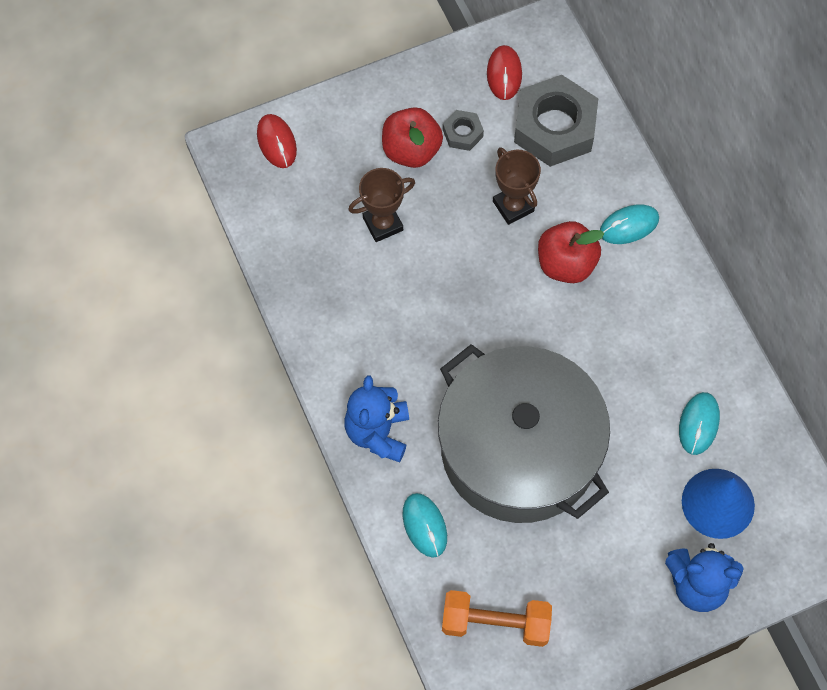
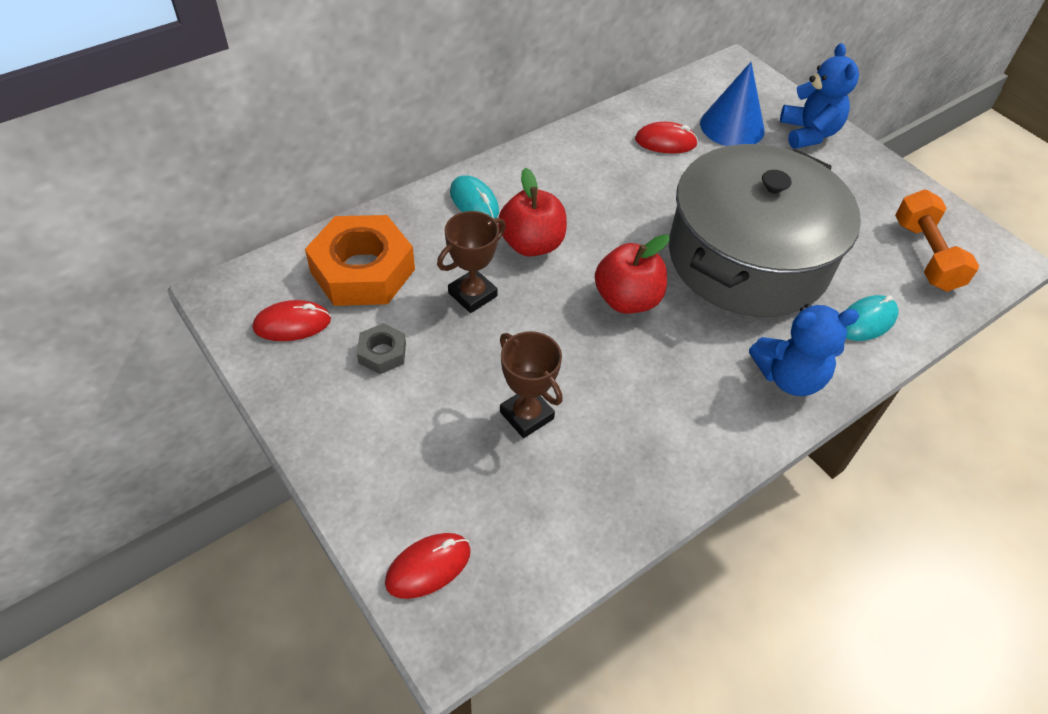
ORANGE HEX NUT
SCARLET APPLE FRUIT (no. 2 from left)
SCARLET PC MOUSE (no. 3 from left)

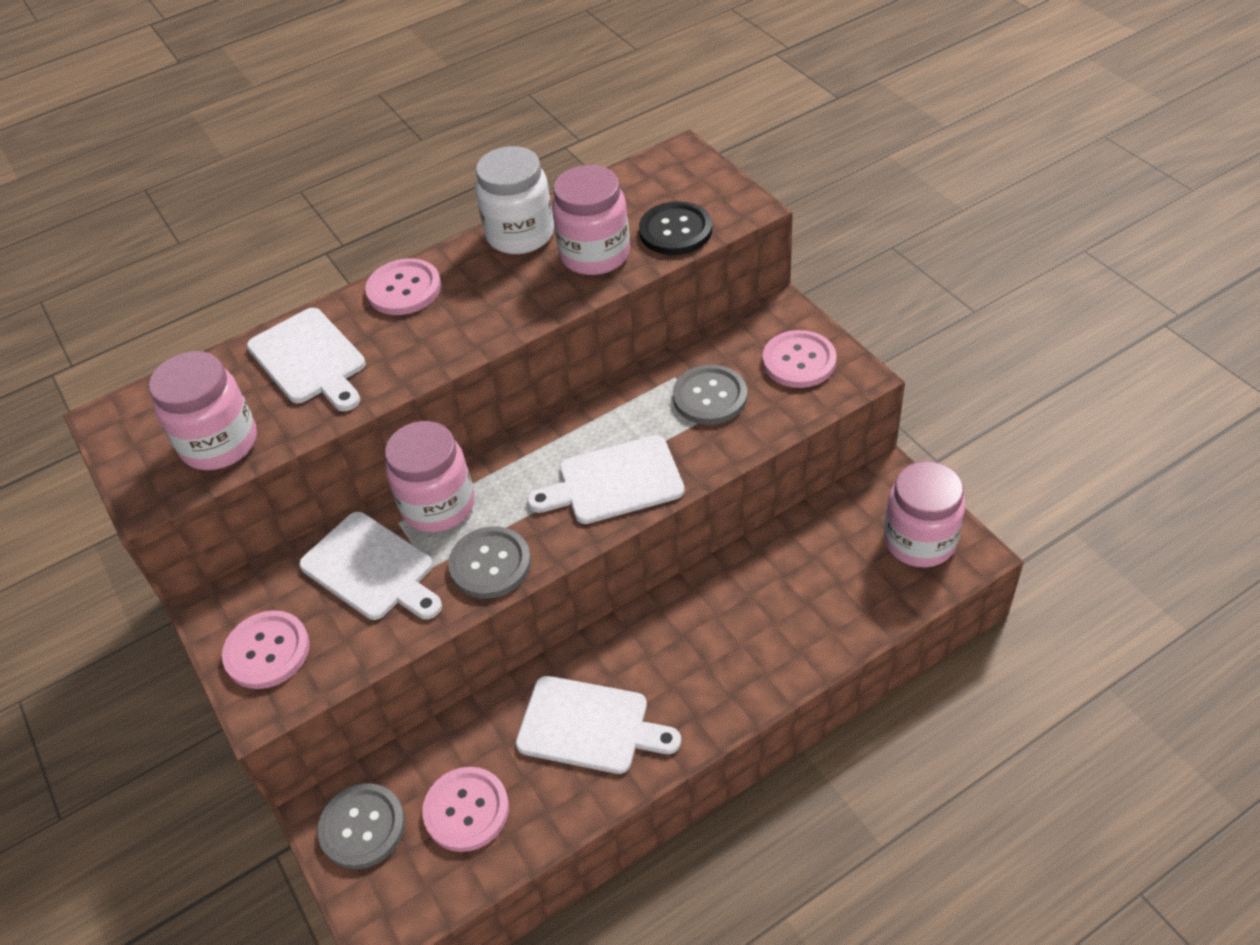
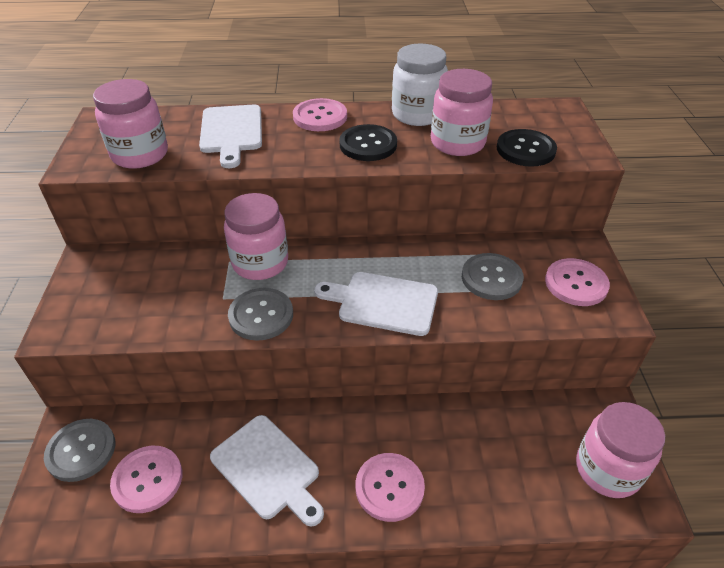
EBONY BUTTON (no. 1 from left)
ROSY BUTTON (no. 3 from left)
WHITE CUTTING BOARD (no. 2 from left in the first image)

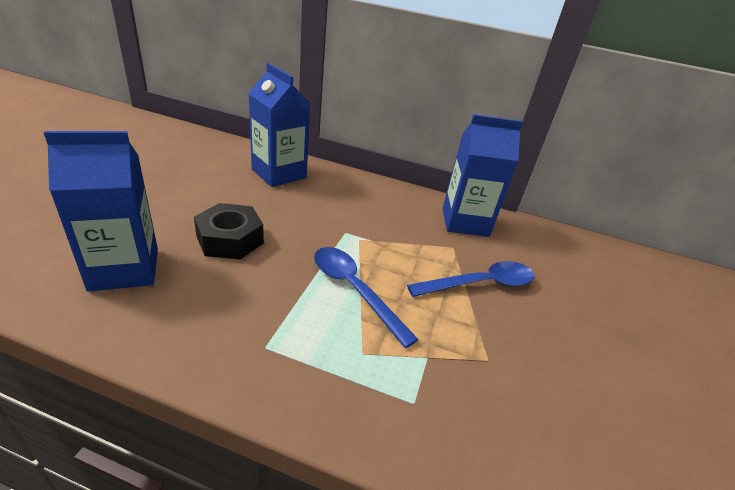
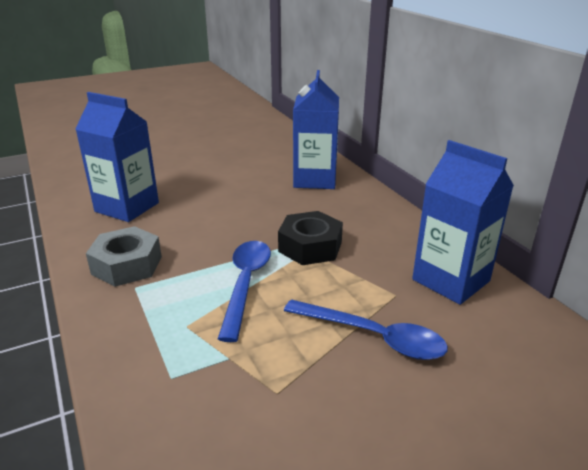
ASH-GREY HEX NUT
EBONY HEX NUT

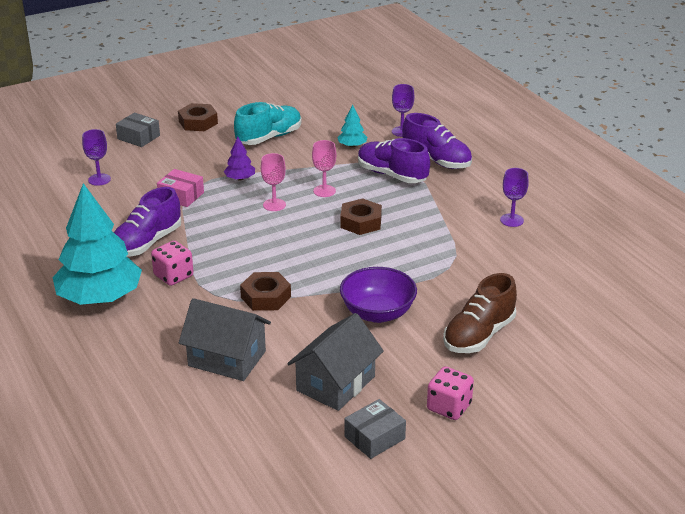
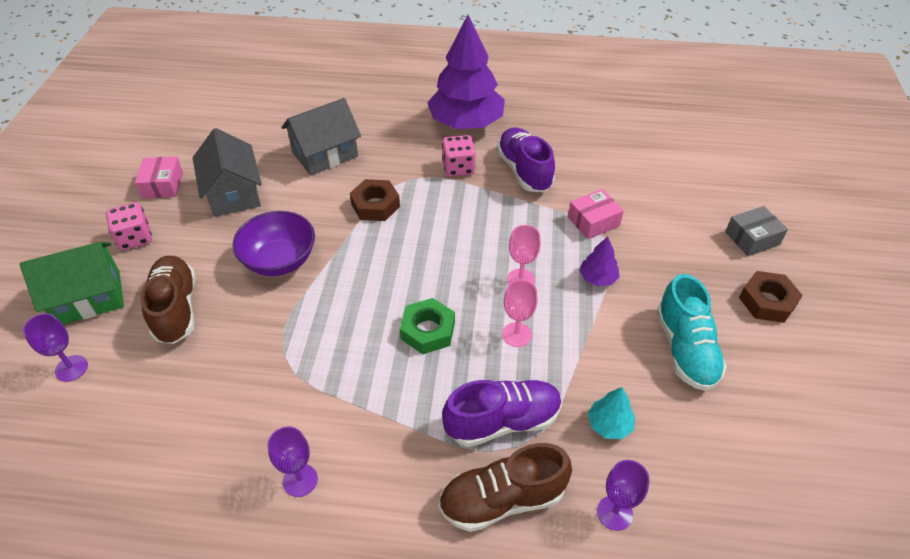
LEAF-GREEN COTTAGE
ROYAL PURPLE WINE GLASS (no. 1 from left)
ROSY BOX (no. 1 from left)
LEAF-GREEN HEX NUT
ROYAL PURPLE FIR TREE (no. 1 from left)
RUSSET SHOE (no. 2 from left)

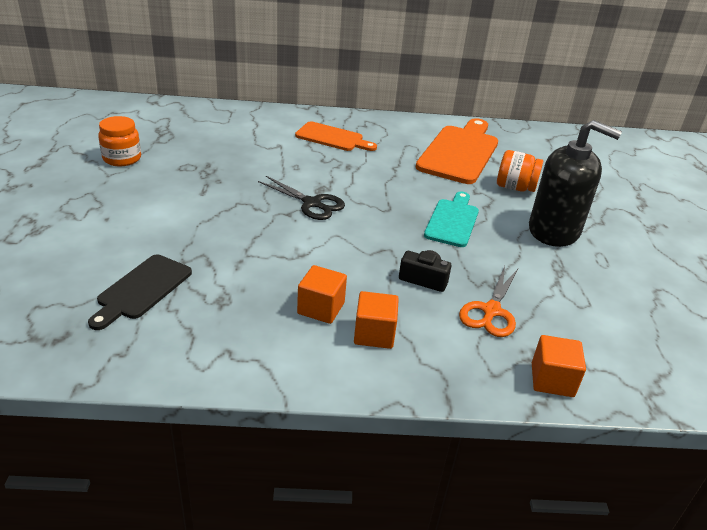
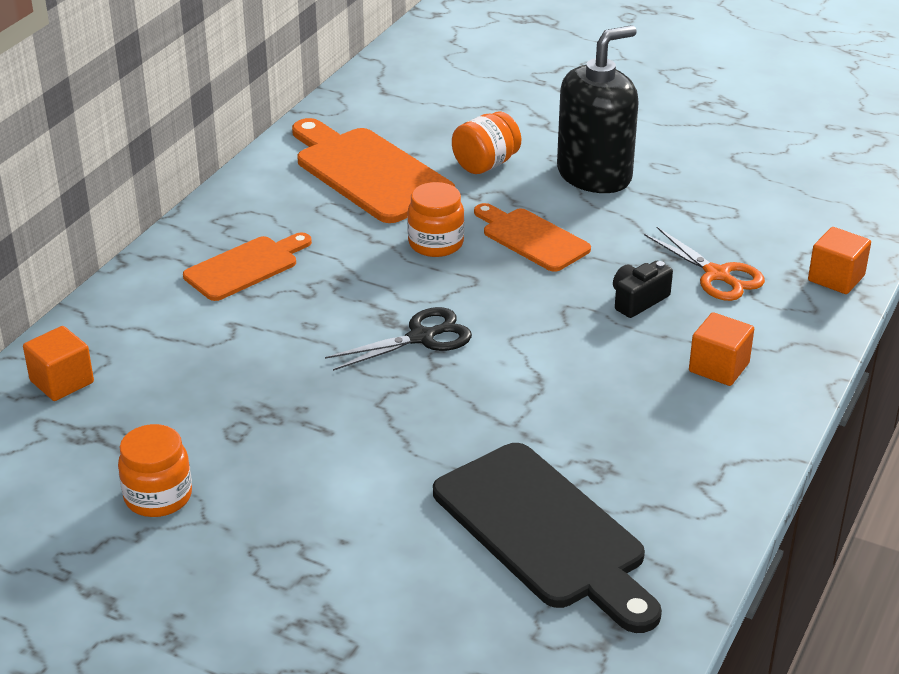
ORANGE SOLID CUBE (no. 1 from left)
ORANGE JAR (no. 2 from left)
EBONY CUTTING BOARD
ORANGE CUTTING BOARD (no. 3 from left)

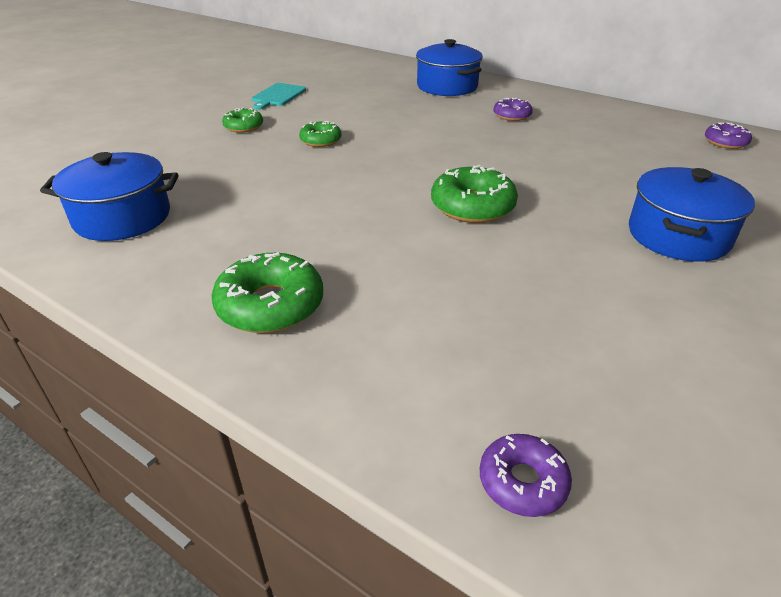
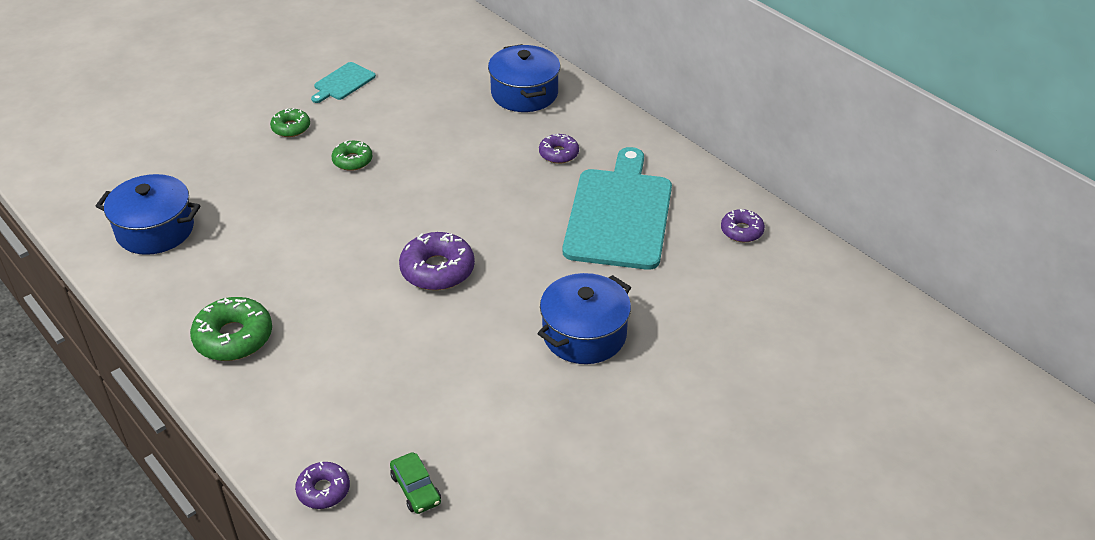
LEAF-GREEN CAR
ROYAL PURPLE DONUT (no. 2 from left)
TURQUOISE CUTTING BOARD (no. 2 from left)

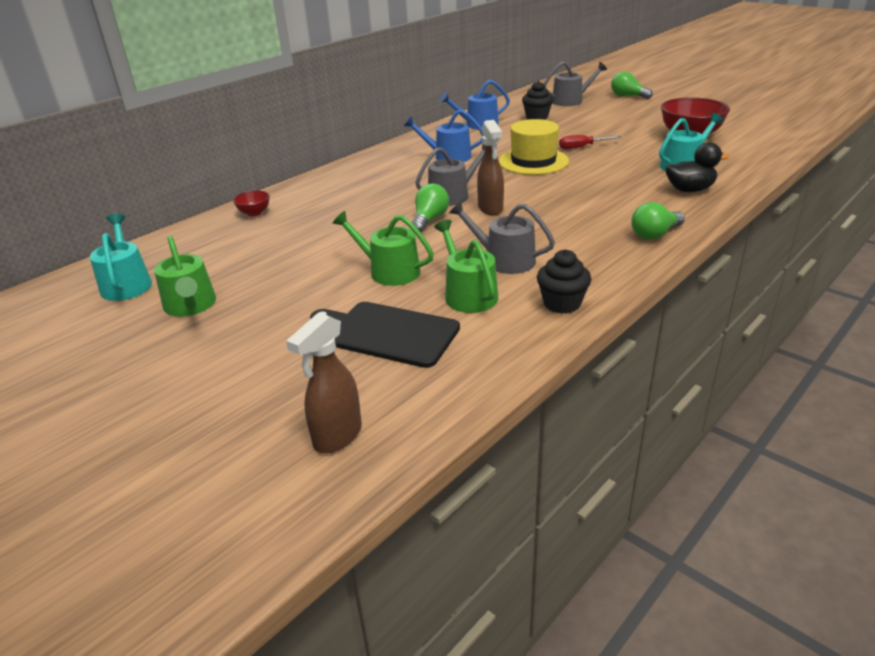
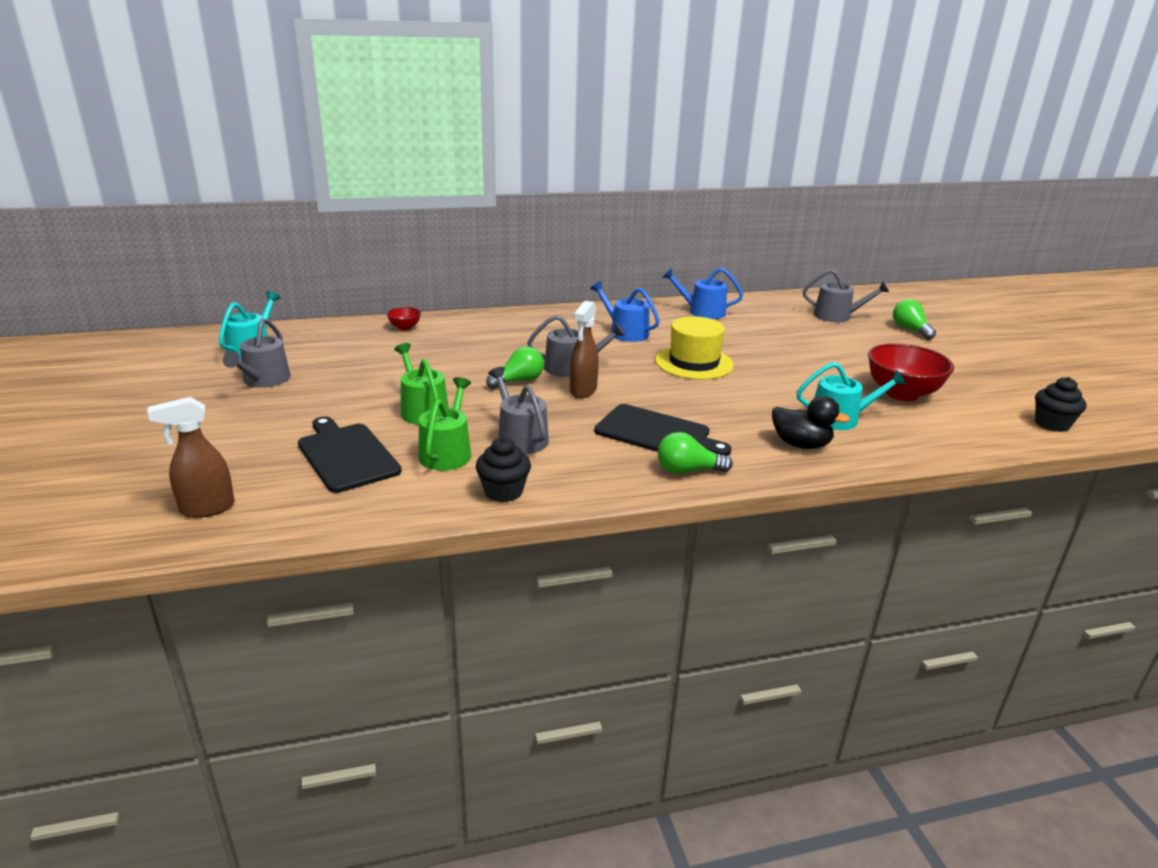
ASH-GREY WATERING CAN (no. 1 from left)
EBONY CUTTING BOARD (no. 2 from left)
EBONY MUFFIN (no. 2 from left)
SCARLET FLAT SCREWDRIVER

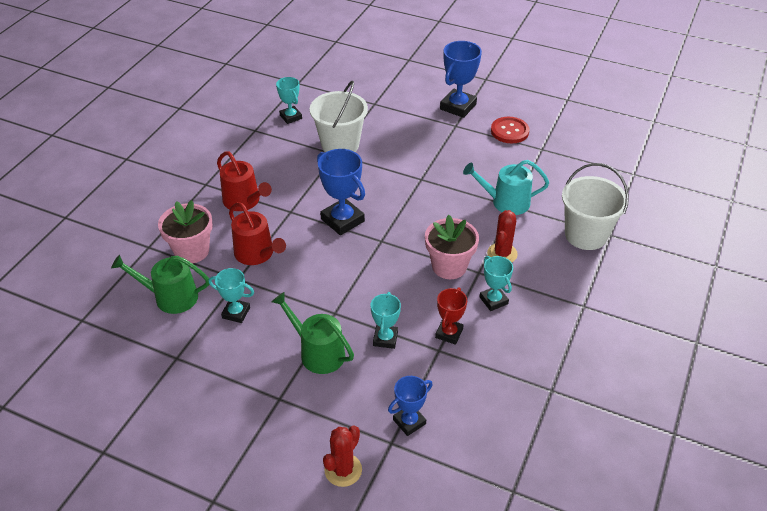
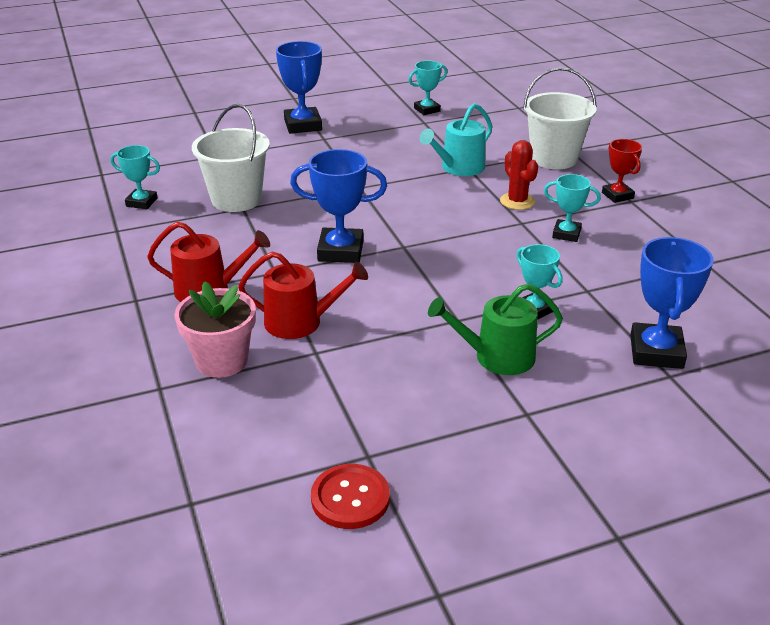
SCARLET BUTTON
TURQUOISE TROPHY (no. 2 from left)
SCARLET TROPHY
ROYAL BLUE TROPHY (no. 3 from left)
LEAF-GREEN WATERING CAN (no. 1 from left in the first image)
SCARLET SAGUARO CACTUS (no. 1 from left in the first image)
ROSY POTTED PLANT (no. 2 from left in the first image)

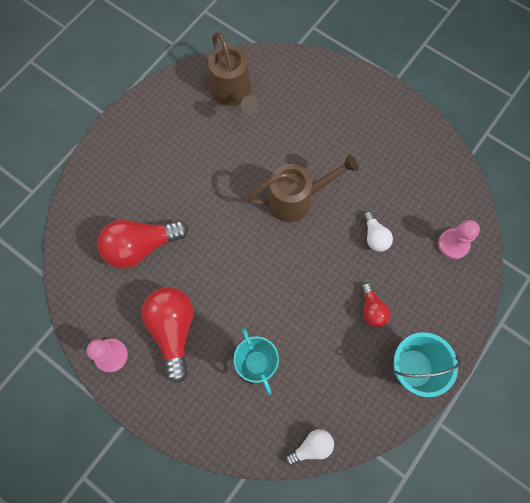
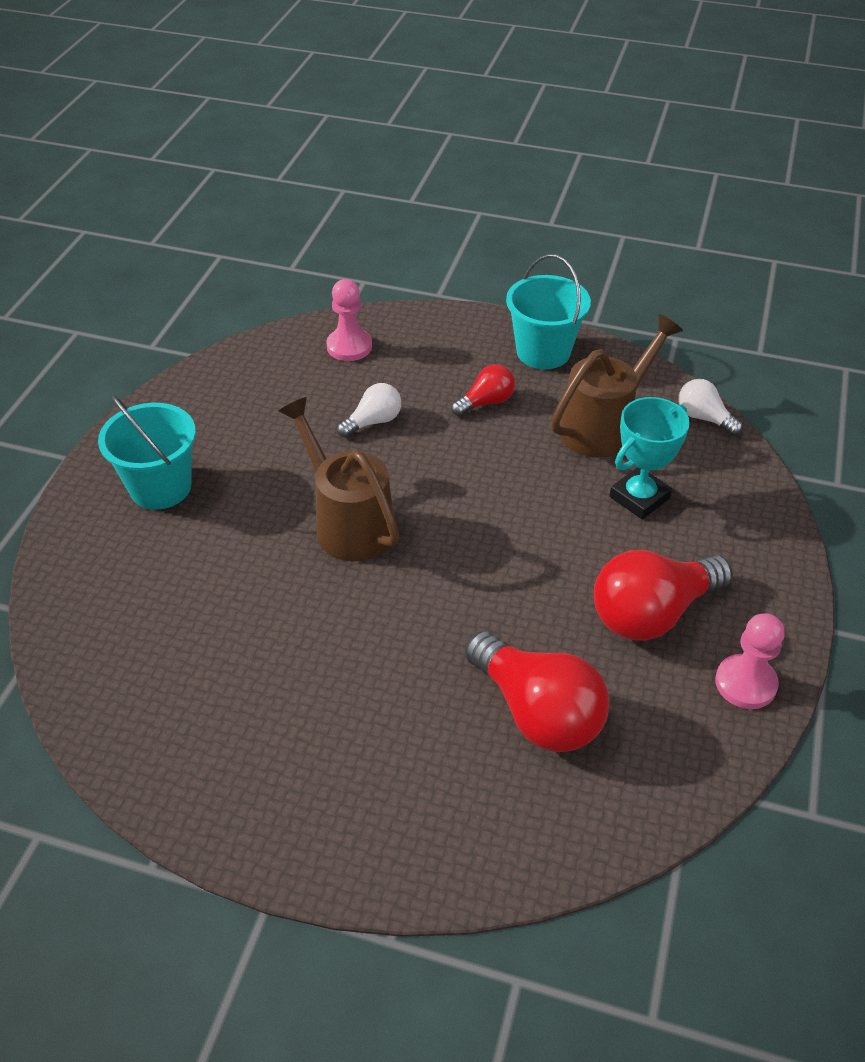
TURQUOISE SAND BUCKET (no. 1 from left)
RUSSET WATERING CAN (no. 2 from left)

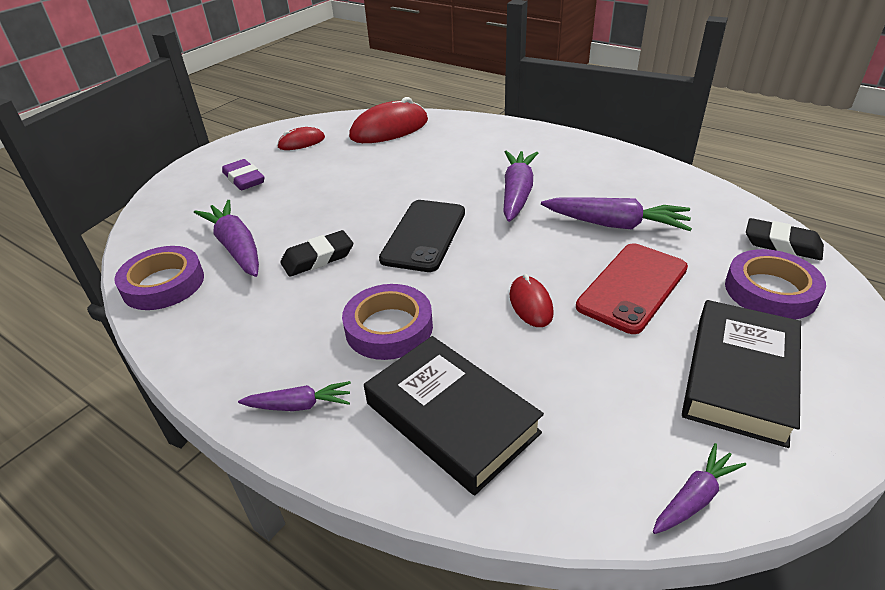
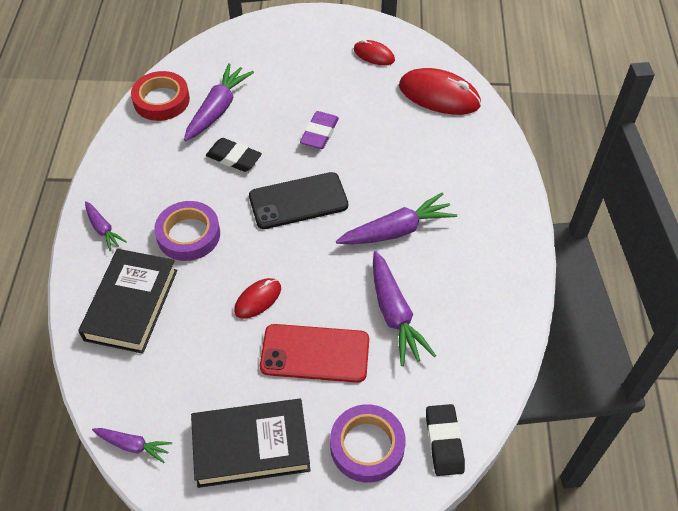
SCARLET TAPE
ROYAL PURPLE PENCIL ERASER

